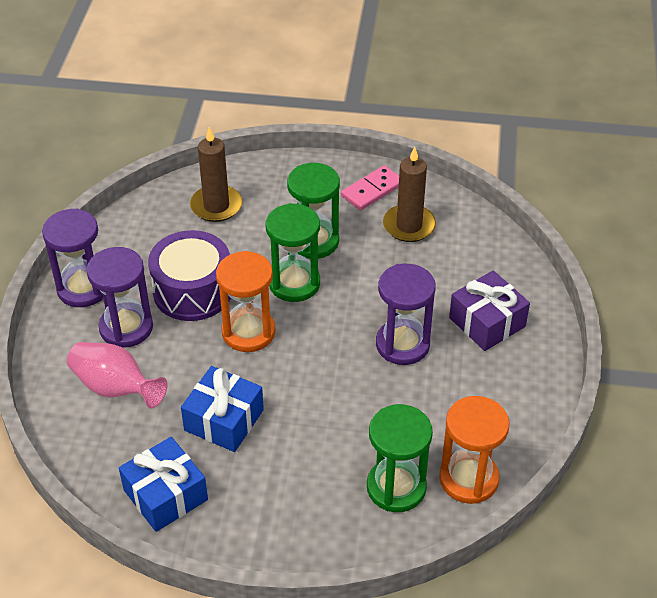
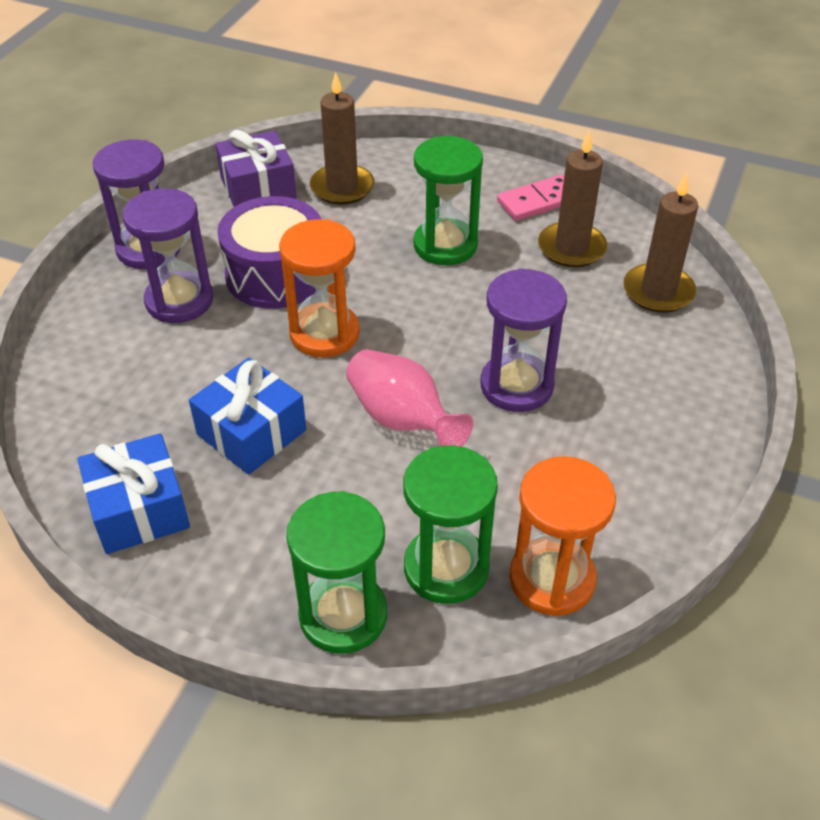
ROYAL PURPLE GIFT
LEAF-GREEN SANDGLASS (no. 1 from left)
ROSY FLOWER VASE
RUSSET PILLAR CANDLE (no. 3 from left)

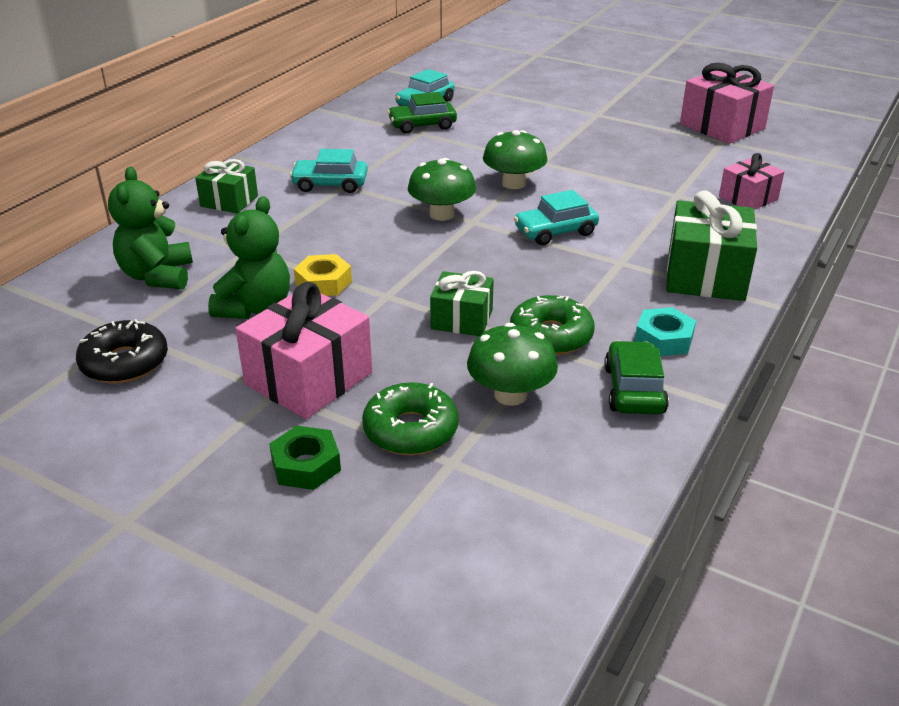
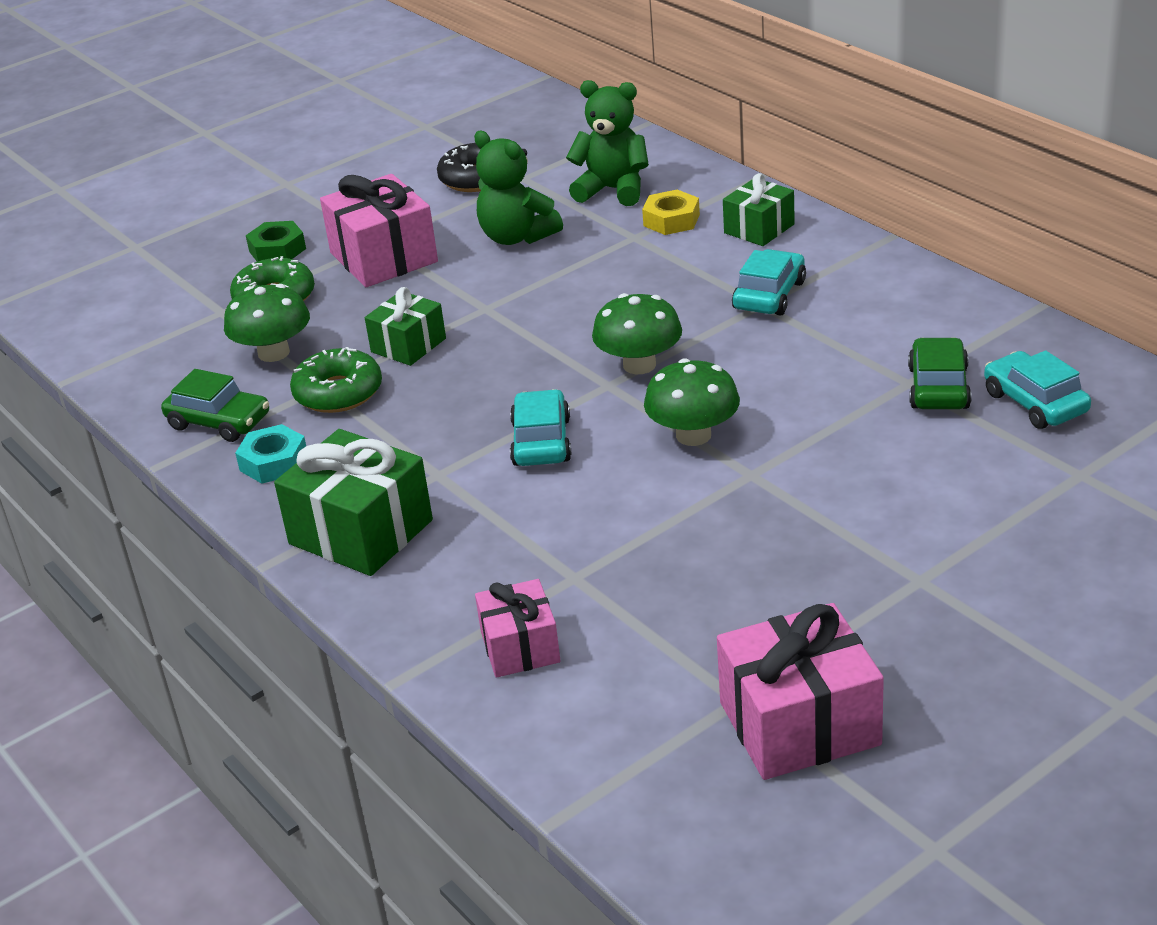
YELLOW HEX NUT

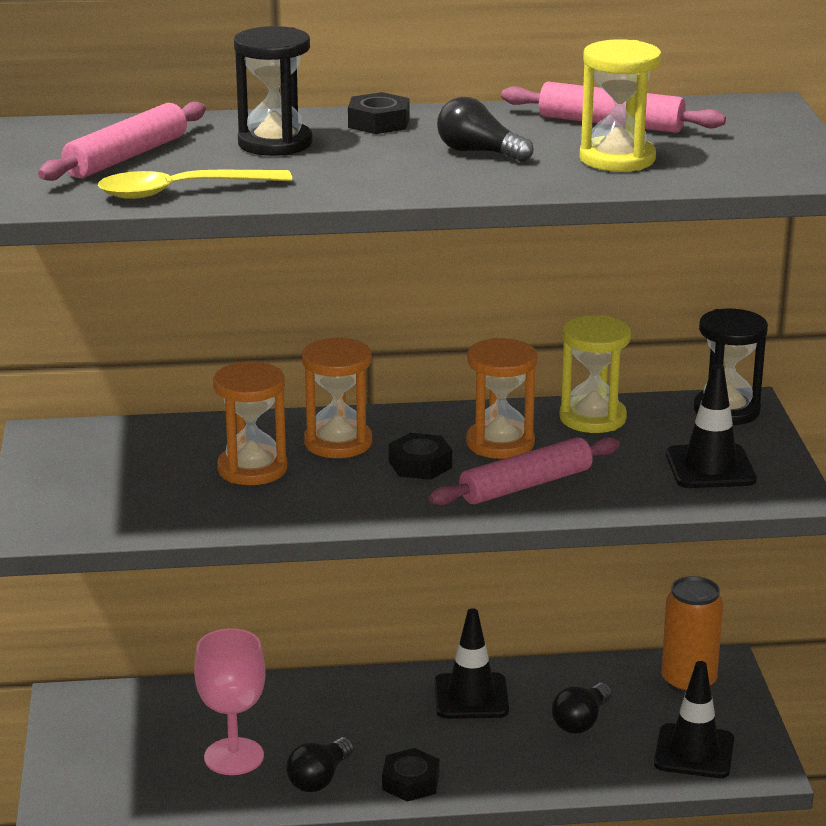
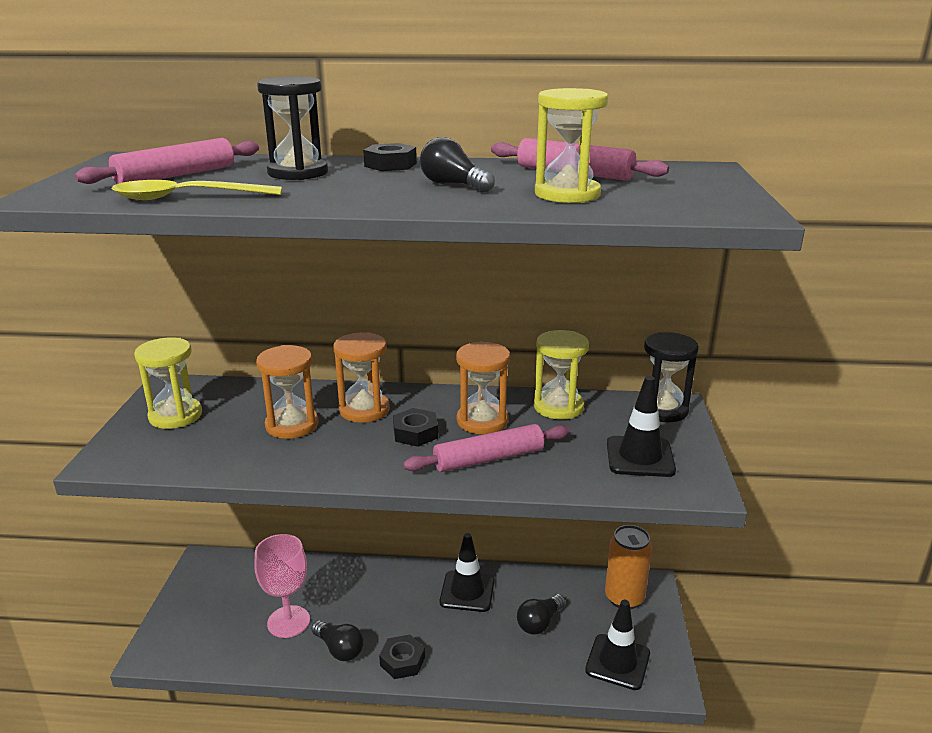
YELLOW SANDGLASS (no. 1 from left)
EBONY BULB (no. 1 from left)

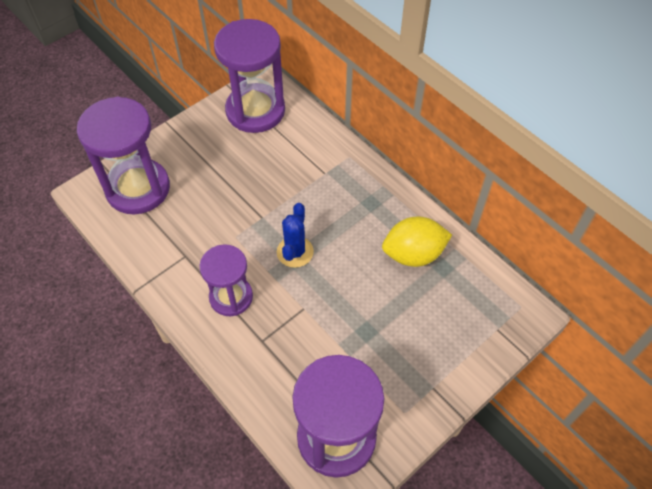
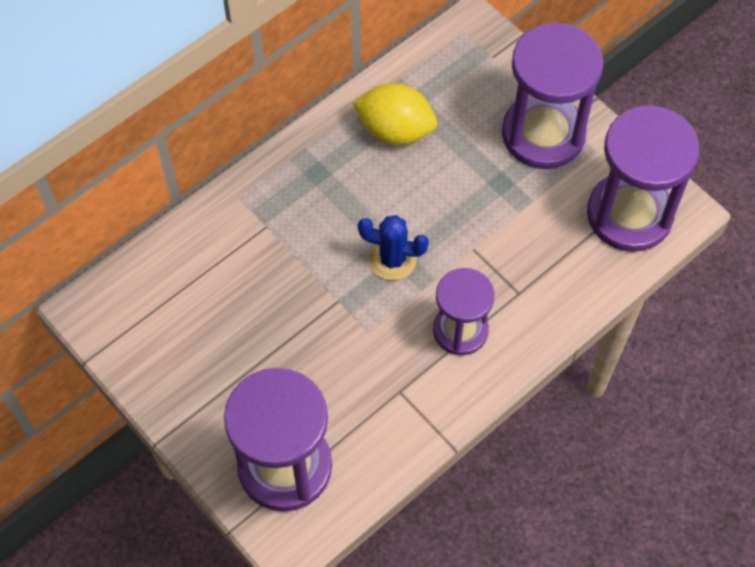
YELLOW TOY LEMON
ROYAL PURPLE SANDGLASS (no. 3 from left)

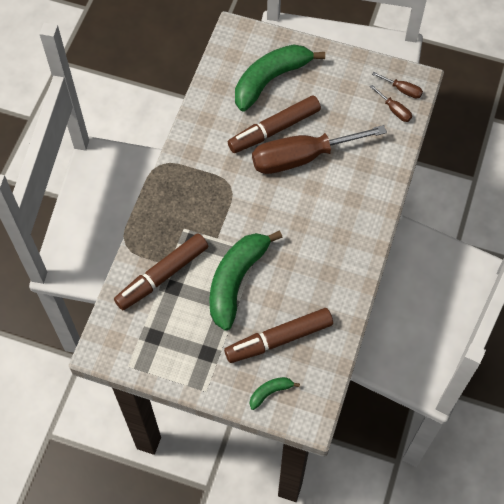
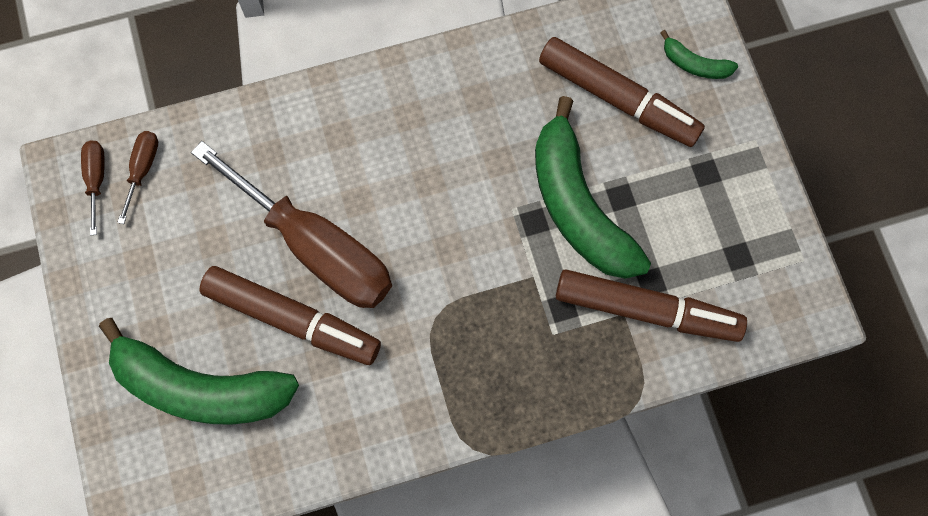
LEAF-GREEN TOY BANANA (no. 2 from left)

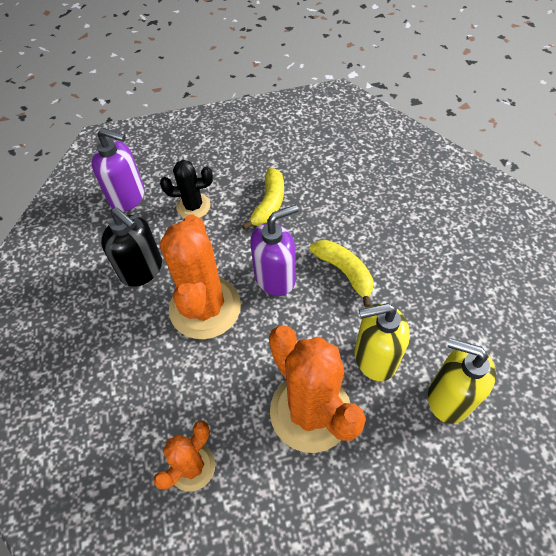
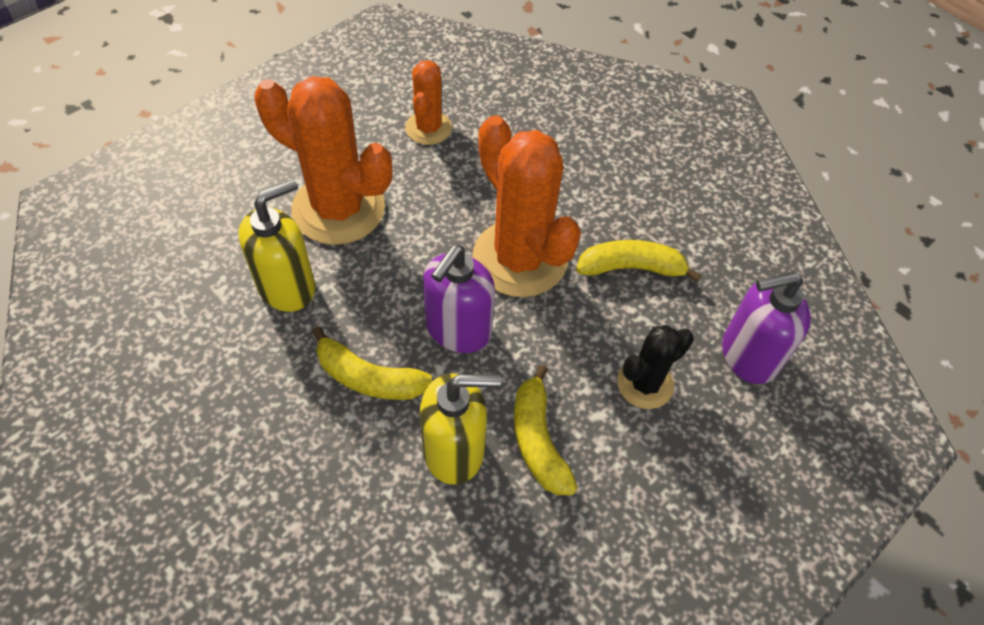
YELLOW PUMP BOTTLE (no. 2 from left)
YELLOW TOY BANANA (no. 3 from left)

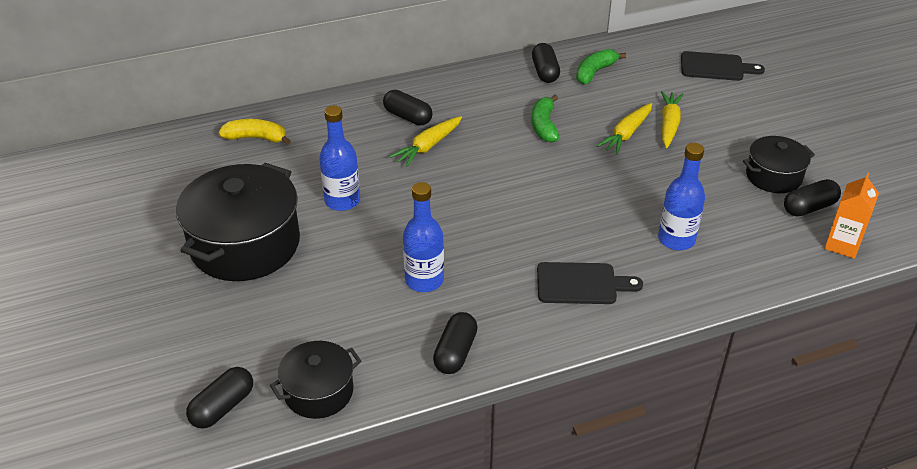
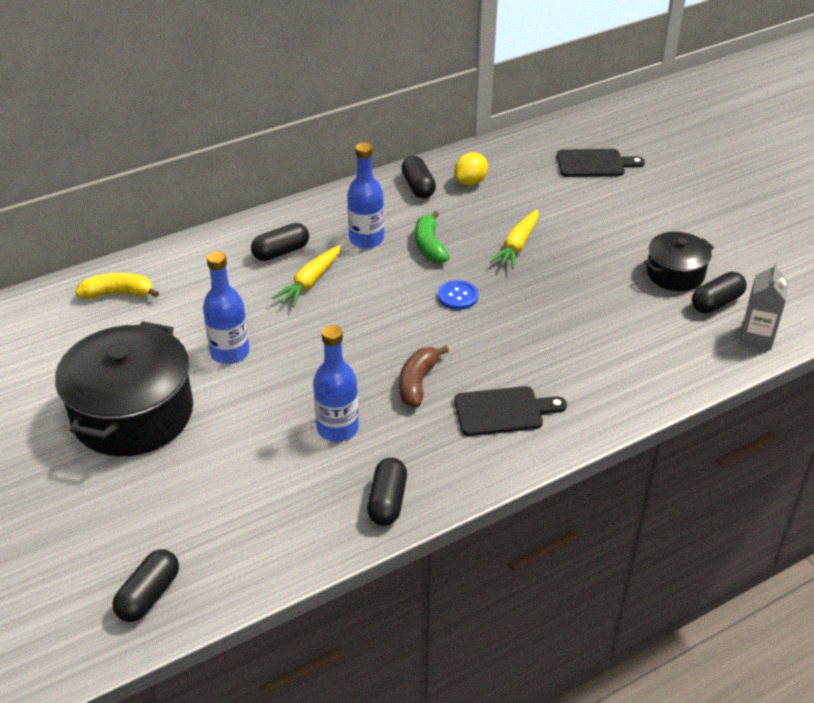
EBONY PILL SHAPE (no. 2 from left)
ROYAL BLUE FLASK (no. 3 from left)
RUSSET TOY BANANA
ROYAL BLUE BUTTON
YELLOW TOY LEMON
ASH-GREY JUICE CARTON
EBONY POT (no. 2 from left in the first image)
YELLOW CARROT (no. 3 from left in the first image)

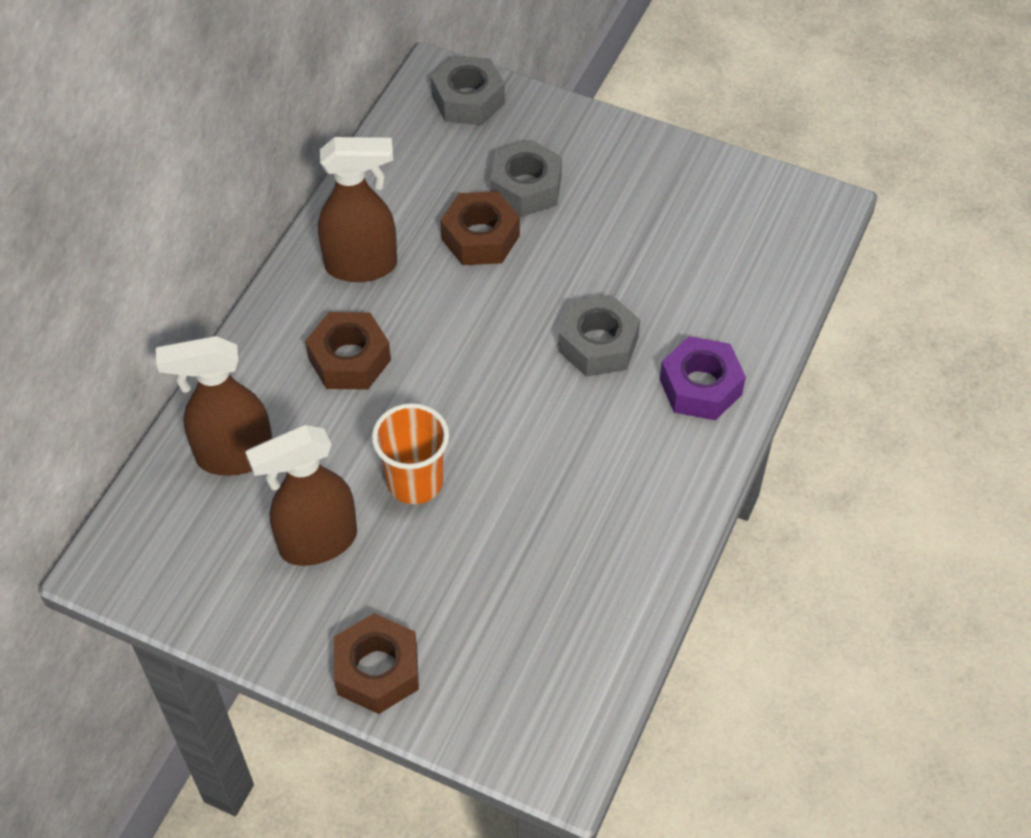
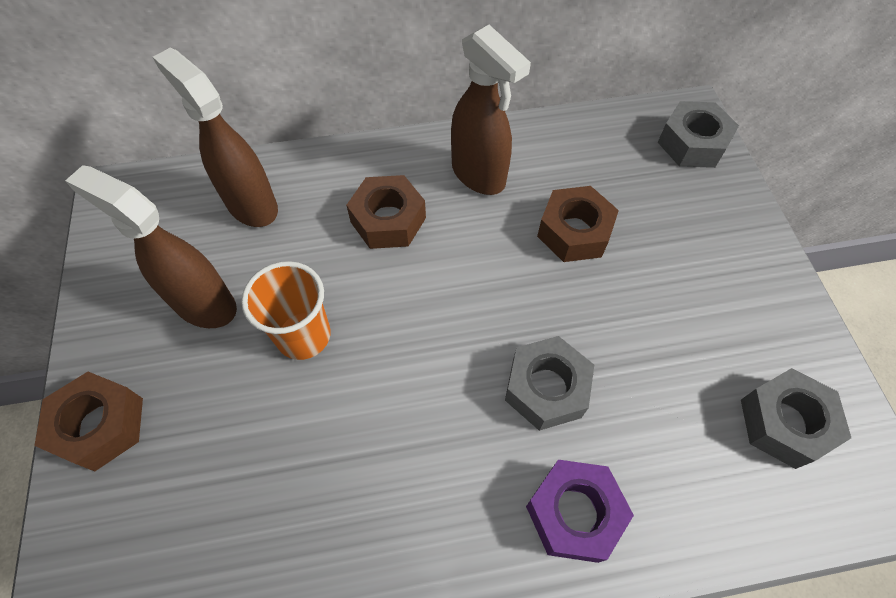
ASH-GREY HEX NUT (no. 3 from left)

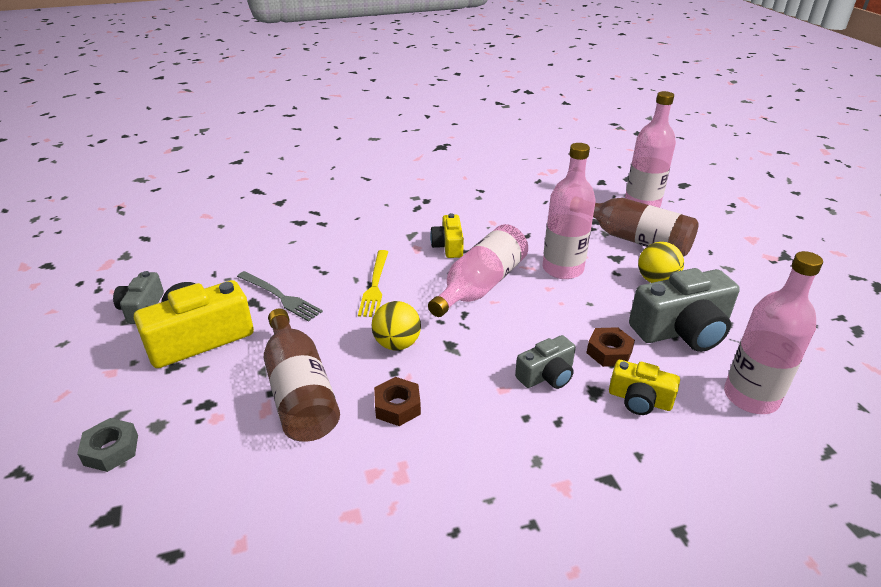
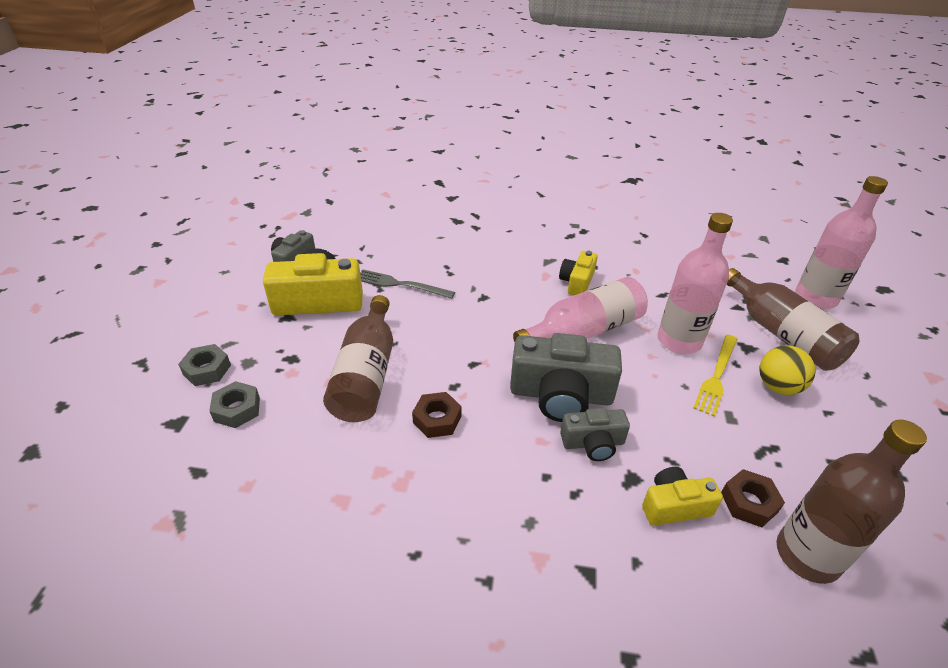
ASH-GREY HEX NUT (no. 2 from left)
ASH-GREY FORK
ASH-GREY COMPACT CAMERA (no. 2 from left)
YELLOW COMPACT CAMERA (no. 3 from left)
YELLOW FORK
RUSSET HEX NUT (no. 2 from left)
RUSSET FLASK (no. 3 from left)
YELLOW PLAY BALL (no. 1 from left in the first image)

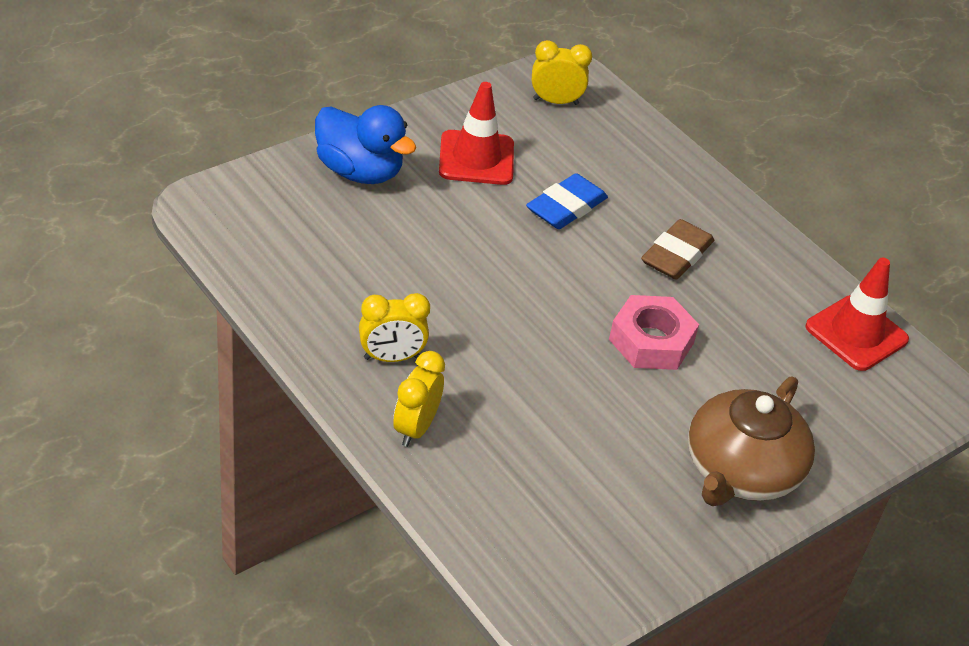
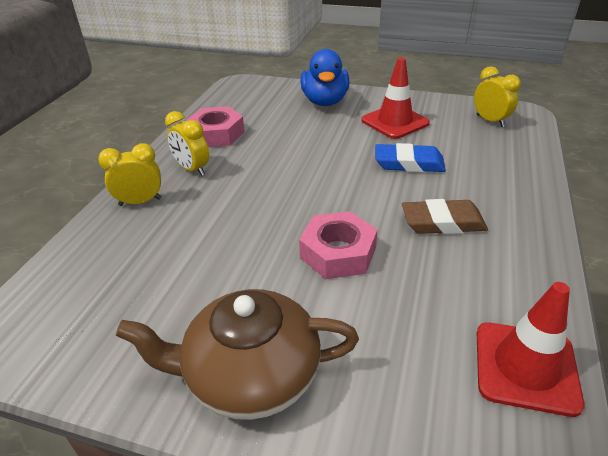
ROSY HEX NUT (no. 1 from left)

